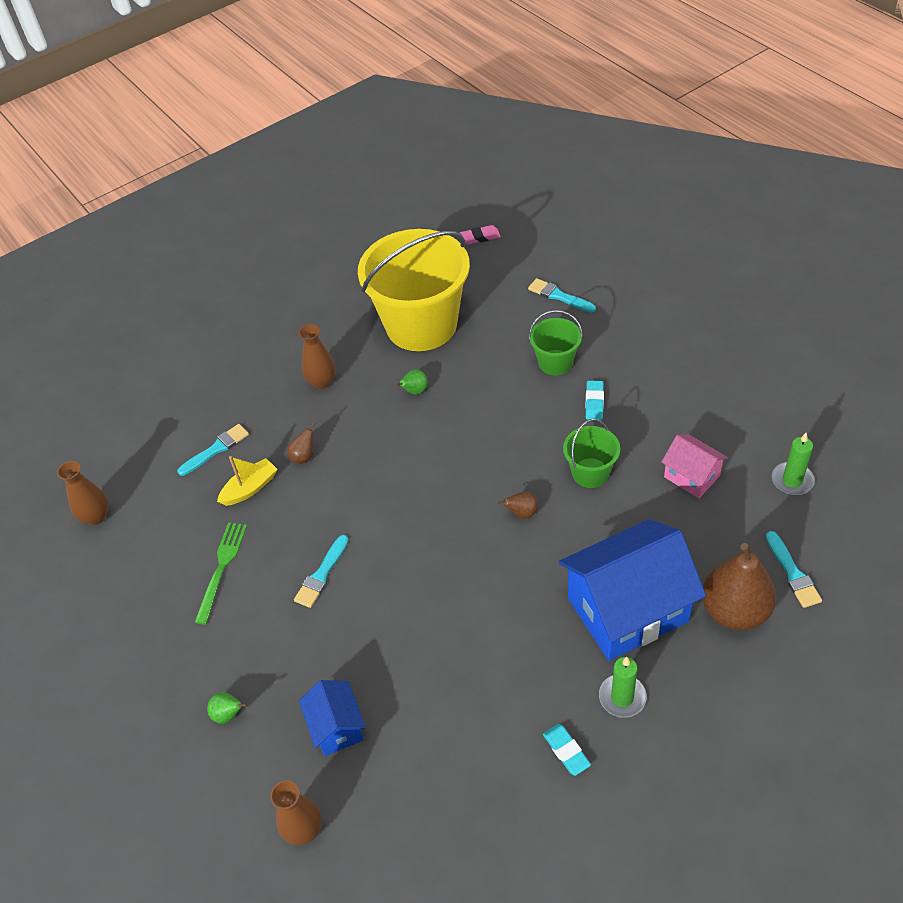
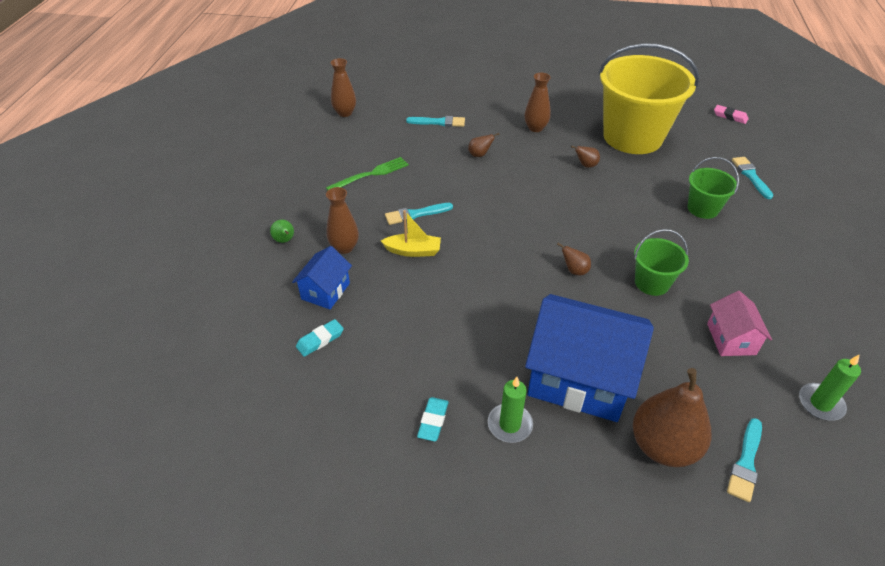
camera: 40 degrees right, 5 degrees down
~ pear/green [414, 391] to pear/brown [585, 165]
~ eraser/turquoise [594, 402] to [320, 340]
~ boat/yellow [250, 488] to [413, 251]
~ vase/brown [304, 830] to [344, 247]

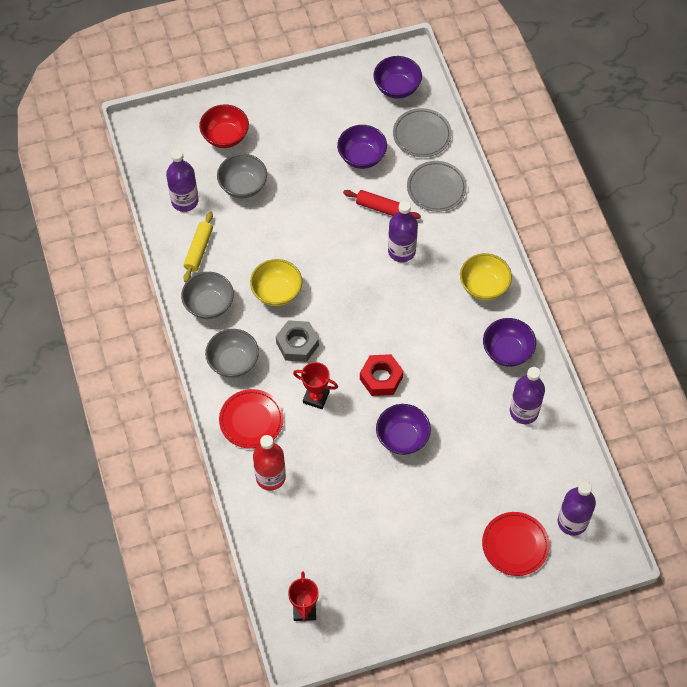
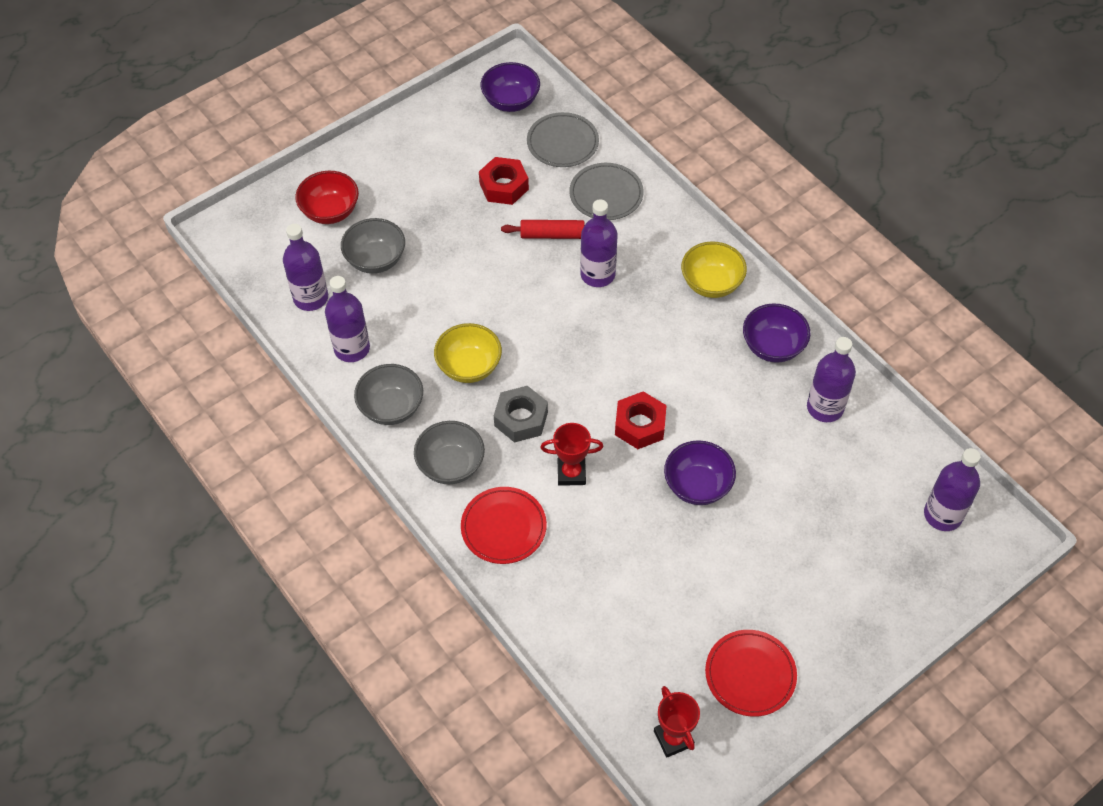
camera: 20 degrees left, 5 degrees down
~ bowl/purple [362, 157] to nut/red [504, 186]
~ rolling pin/yellow [199, 250] to bottle/purple [352, 348]
- bottle/red [270, 477]
~ plate/red [515, 545] to [750, 674]

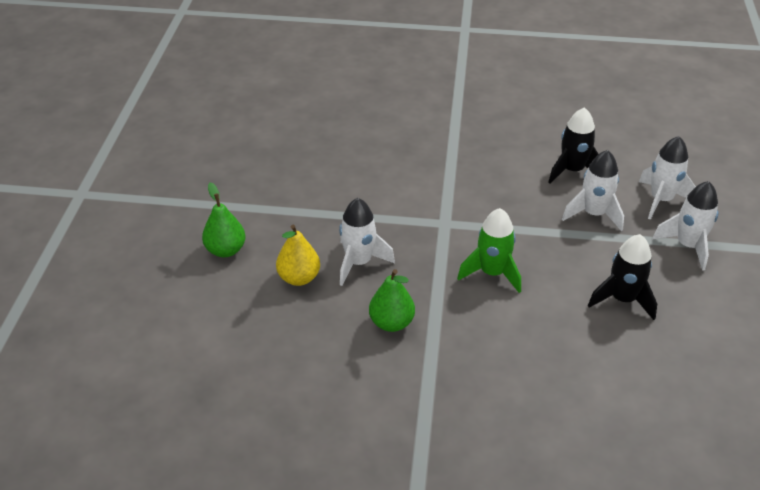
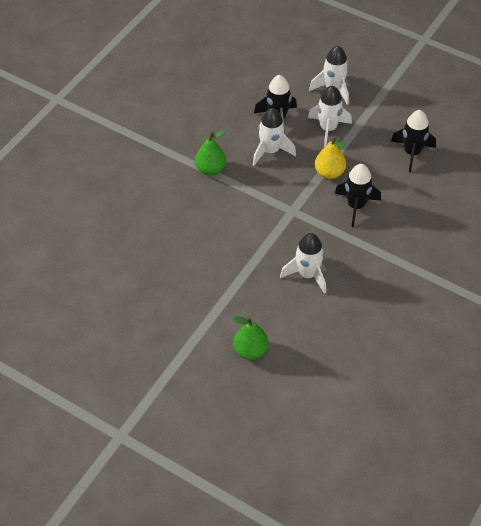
camera: 65 degrees left, 10 degrees up
~ rocket/white [687, 246] to [270, 151]
~ rocket/green [492, 273] to rocket/black [356, 206]
~ pear/yellow [299, 278] to [329, 173]
~ pear/green [391, 323] to [210, 169]

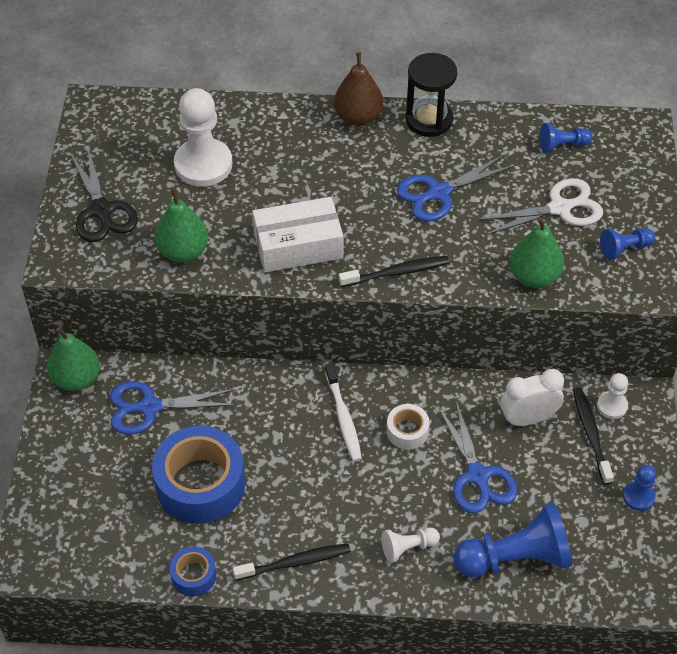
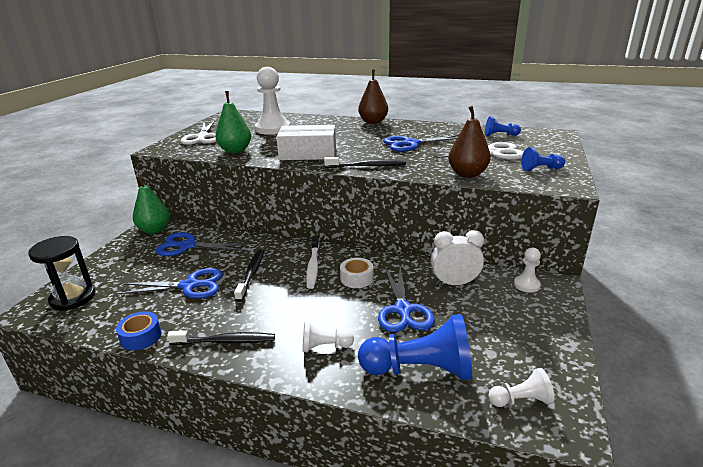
camera: 15 degrees right, 25 degrees down
~ hourglass/black [429, 120] to [73, 298]
~ scissors/black [102, 210] to scissors/white [202, 137]
~ pear/green [534, 276] to pear/brown [467, 174]
~ toothbrush/black [591, 434] to [251, 274]
~ tape/blue [200, 484] to scissors/blue [189, 286]
- pawn/blue [638, 497]
+ pawn/white [520, 400]

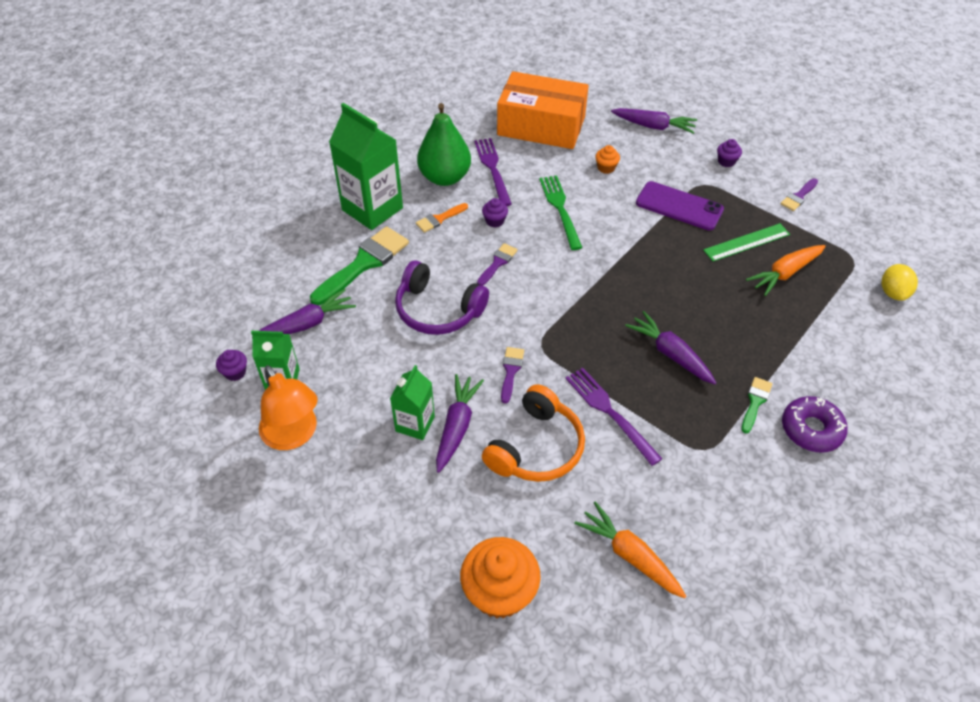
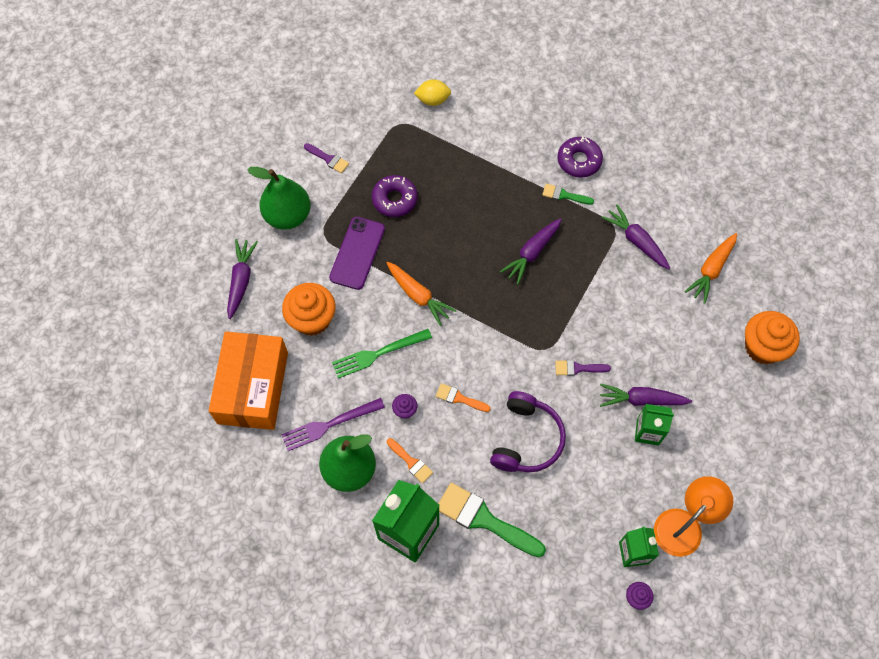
camera: 100 degrees left, 15 degrees up
~ cupcake/purple [726, 161] to pear/green [288, 215]
~ cupcake/orange [606, 168] = [312, 319] x2.16
~ ruler/green [746, 242] to donut/purple [394, 199]
~ brush/purple [498, 263] to brush/orange [459, 398]
~ carrot/orange [784, 273] to [418, 296]
~ carrot/purple [307, 324] to [636, 241]
- fork/purple [609, 412]
- headphones/orange [536, 447]

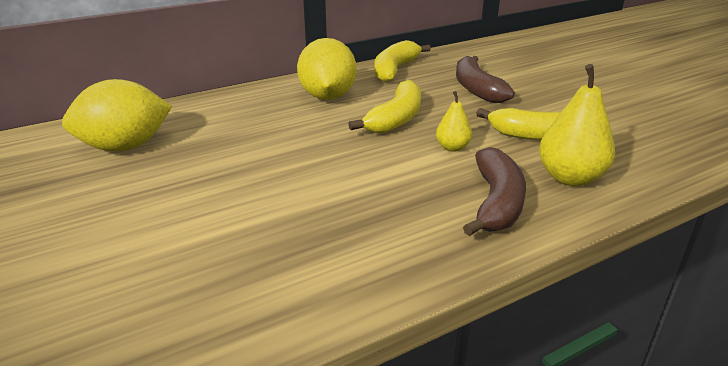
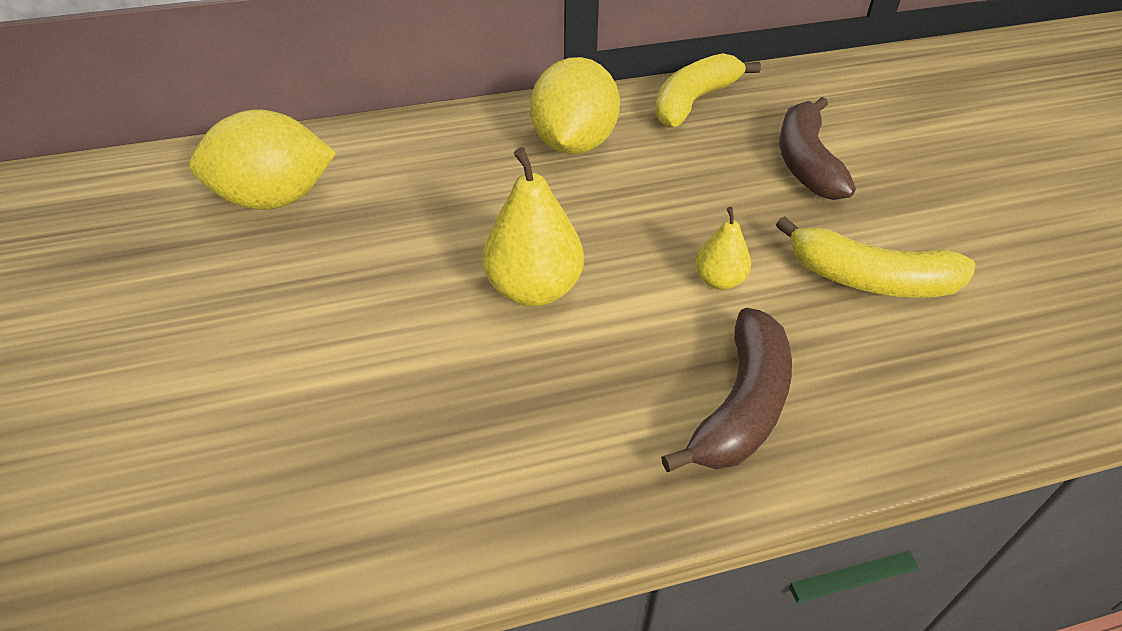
camera: 15 degrees right, 15 degrees up
~ pear/yellow [570, 178] to [534, 289]
- banana/yellow [396, 119]

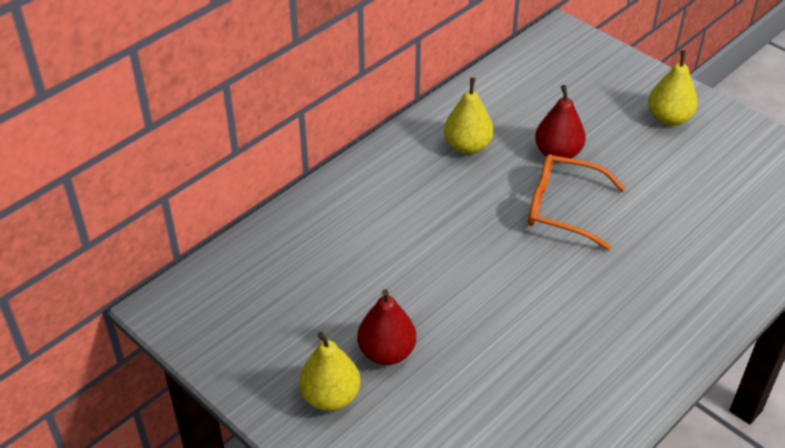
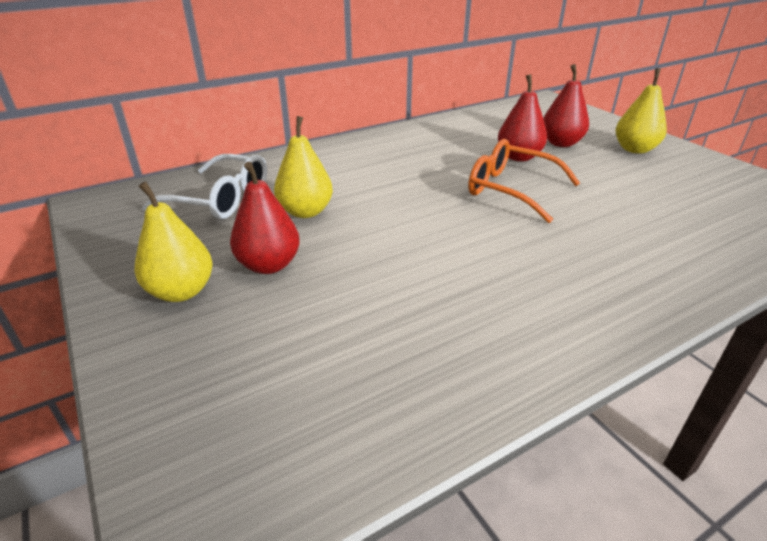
camera: 15 degrees right, 10 degrees down
~ pear/yellow [467, 146] to [305, 212]
+ pear/red [561, 143]
+ glasses/white [220, 199]

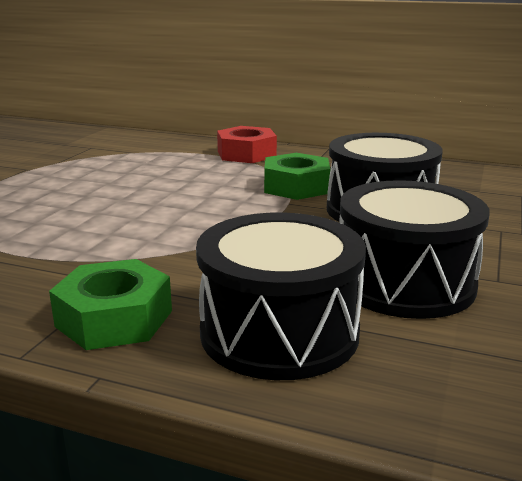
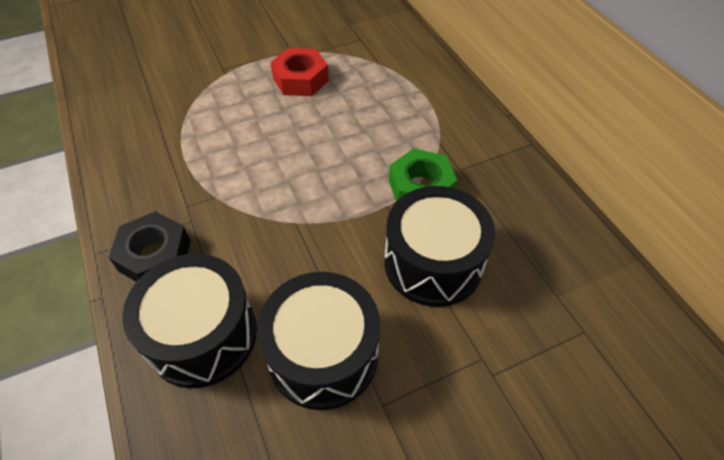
camera: 45 degrees right, 30 degrees up
~ nut/red [246, 154] to [300, 79]
~ nut/green [114, 318] to nut/black [155, 255]

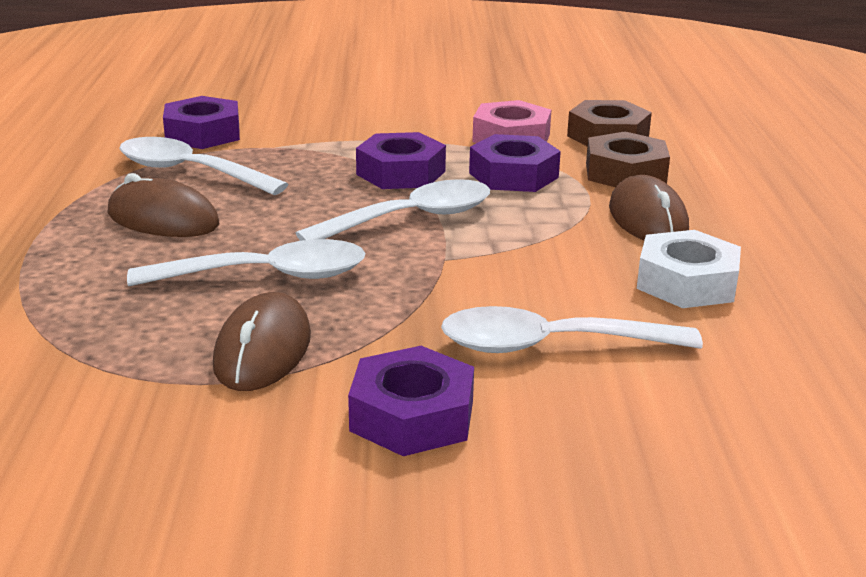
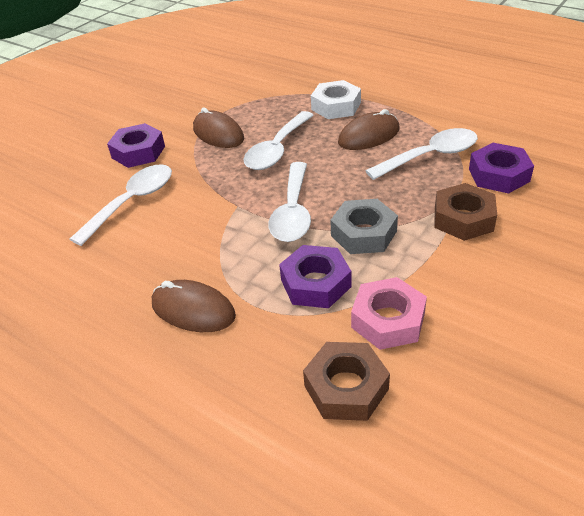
camera: 130 degrees right, 15 degrees up
~ nut/brown [625, 173] to [463, 219]
~ nut/purple [401, 173] to nut/grey [363, 233]
~ nut/white [686, 283] to [336, 106]

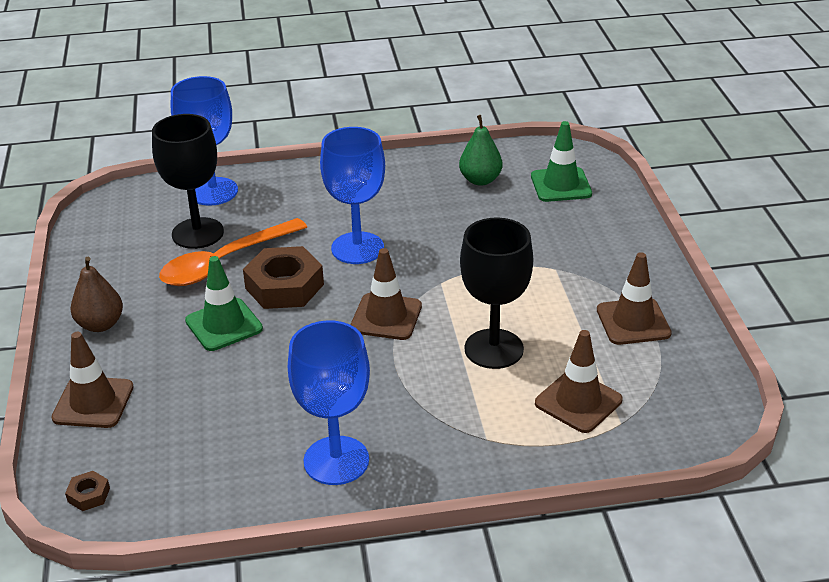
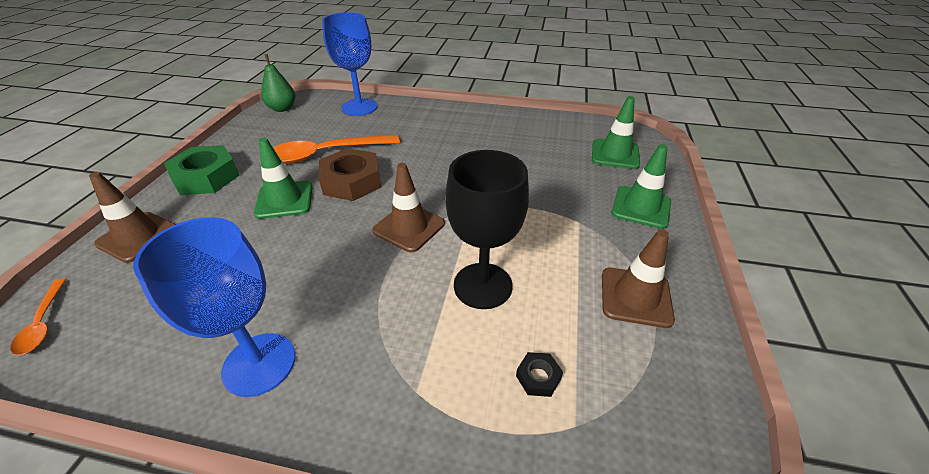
camera: 20 degrees right, 5 degrees up
- goblet/black [197, 233]
~ pear/green [480, 180] to [282, 108]
- goblet/blue [357, 248]
~ pear/brown [100, 324] to nut/green [206, 177]
~ traffic cone/brown [578, 402] to nut/black [538, 377]
~ nut/brown [88, 495] to spoon/orange [43, 323]
+ traffic cone/green [641, 207]

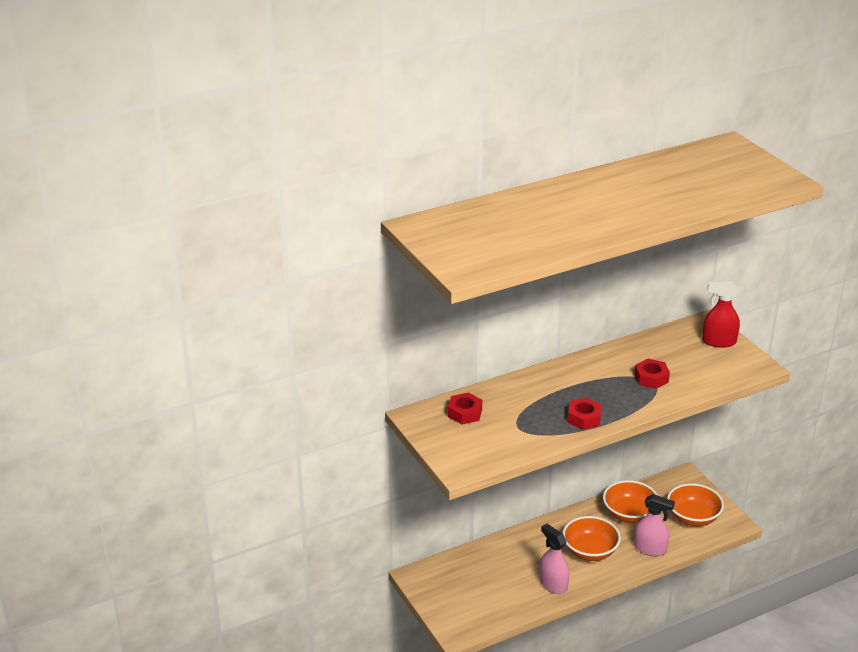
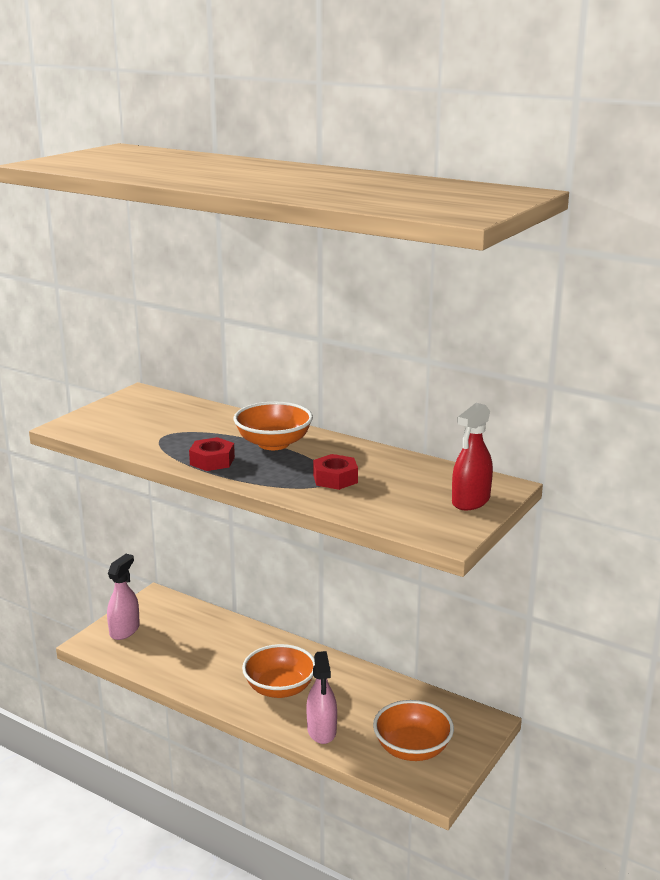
camera: 60 degrees right, 10 degrees down
~ spray bottle/red [718, 342] = [470, 501] 120 degrees counterclockwise
- nut/red [464, 413]
~ bowl/orange [629, 514] to [273, 443]
~ spray bottle/pink [553, 584] to [124, 630]

